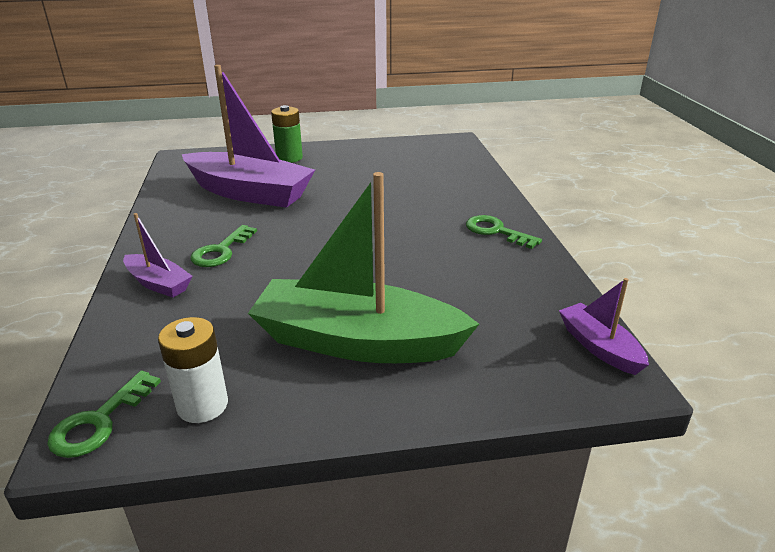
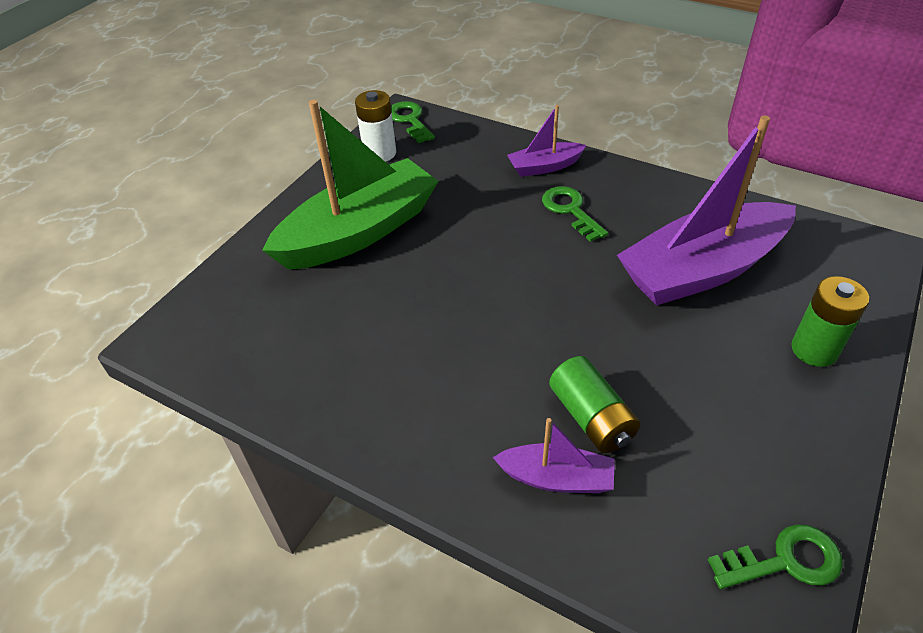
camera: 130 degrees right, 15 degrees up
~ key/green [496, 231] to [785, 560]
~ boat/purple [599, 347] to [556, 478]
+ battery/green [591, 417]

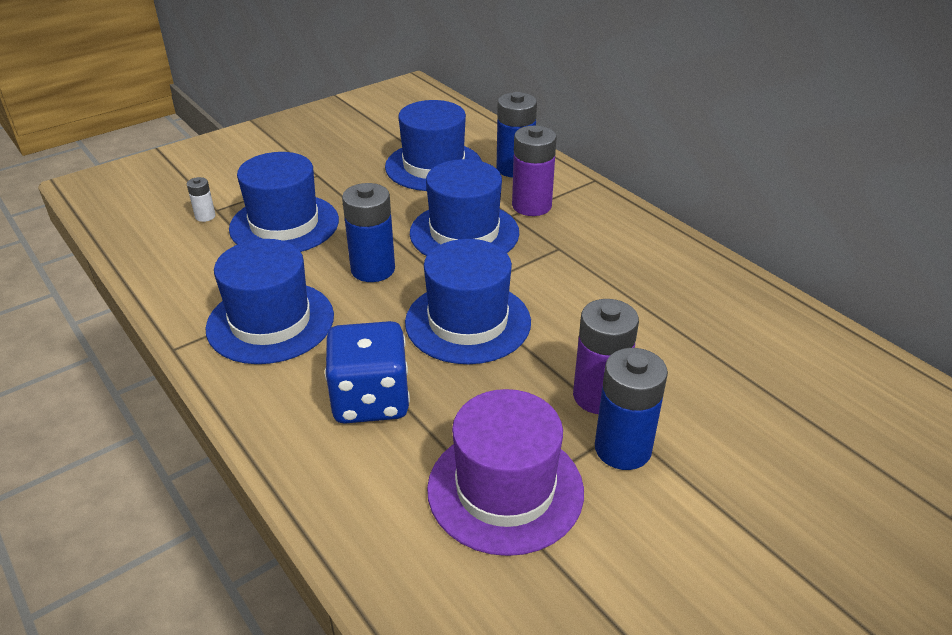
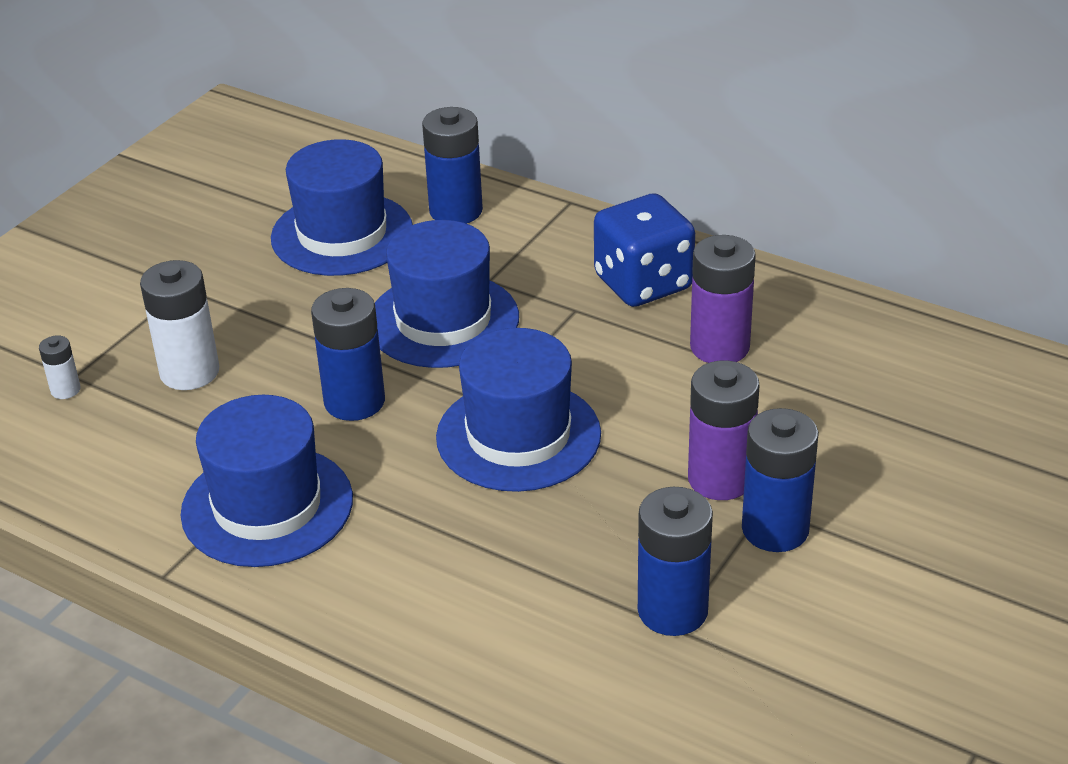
camera: 20 degrees left, 0 degrees up
~ battery/purple [531, 206] to [719, 347]
~ hat/blue [284, 224] to battery/white [189, 372]
~ dice/blue [370, 400] to [643, 283]
~ hat/purple [505, 489] to battery/blue [672, 611]

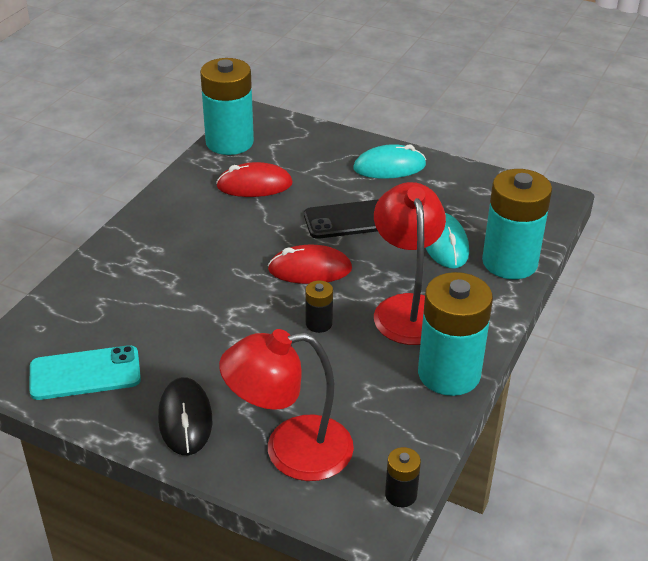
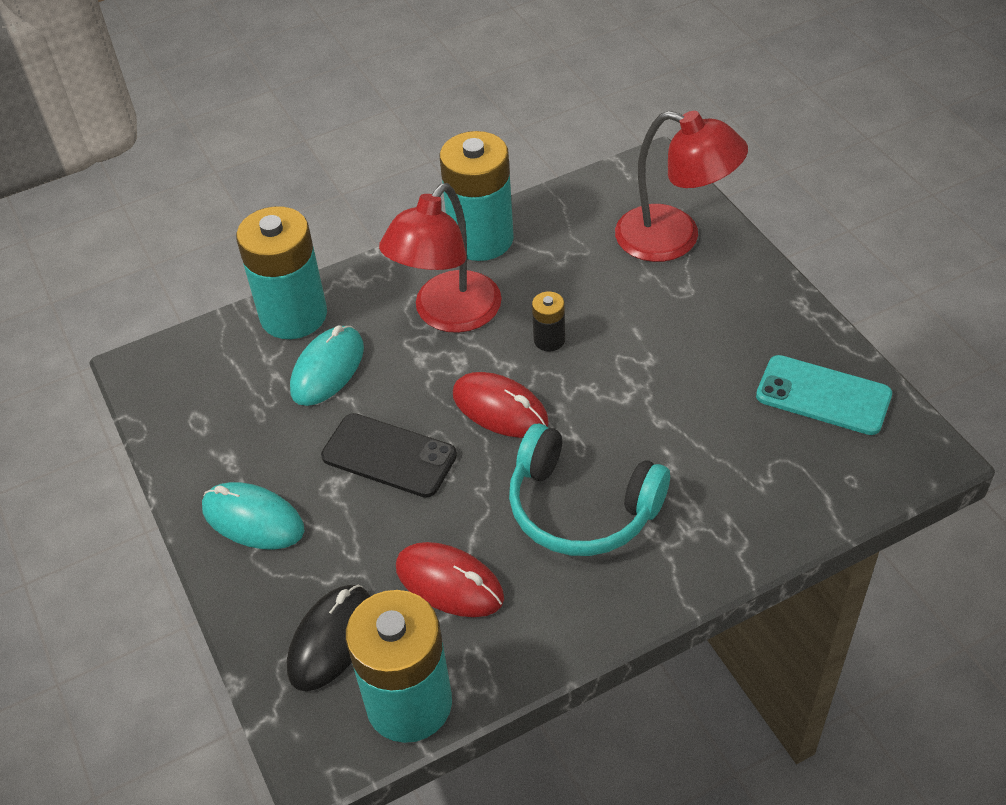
camera: 140 degrees left, 10 degrees up
~ mouse/black [185, 419] to [331, 639]
- battery/black [401, 495]
+ headphones/turquoise [581, 508]

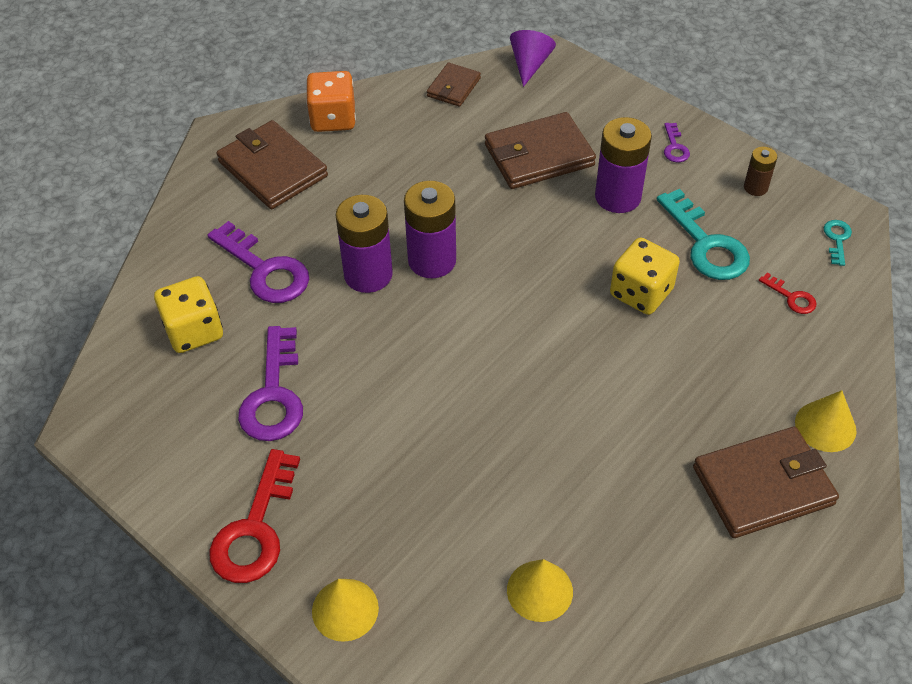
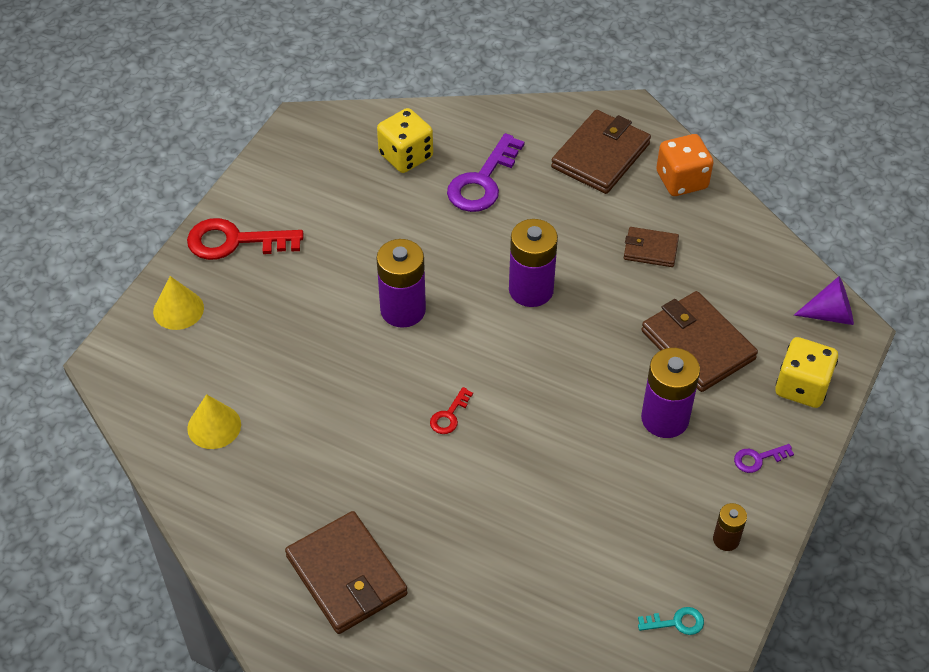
camera: 75 degrees right, 0 degrees up
~ wallet/brown [453, 87] to [650, 249]
- key/turquoise [706, 244]
~ battery/purple [368, 274] to [403, 310]
~ dice/yellow [641, 293] to [801, 387]
~ key/red [791, 297] to [449, 415]
- key/purple [274, 395]
- cone/yellow [825, 426]

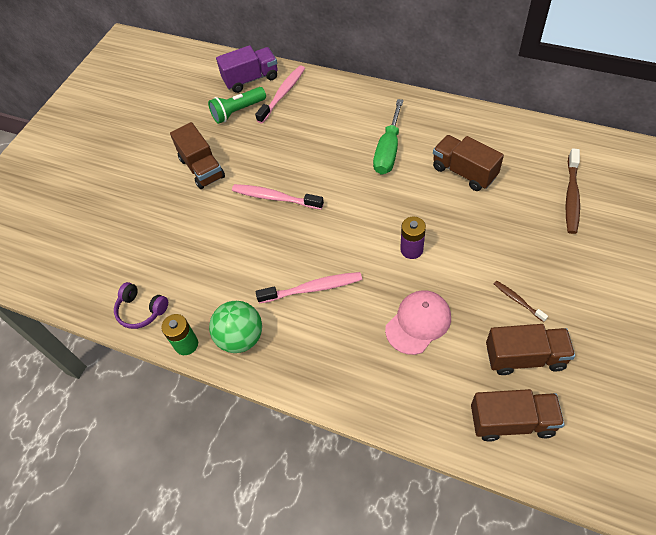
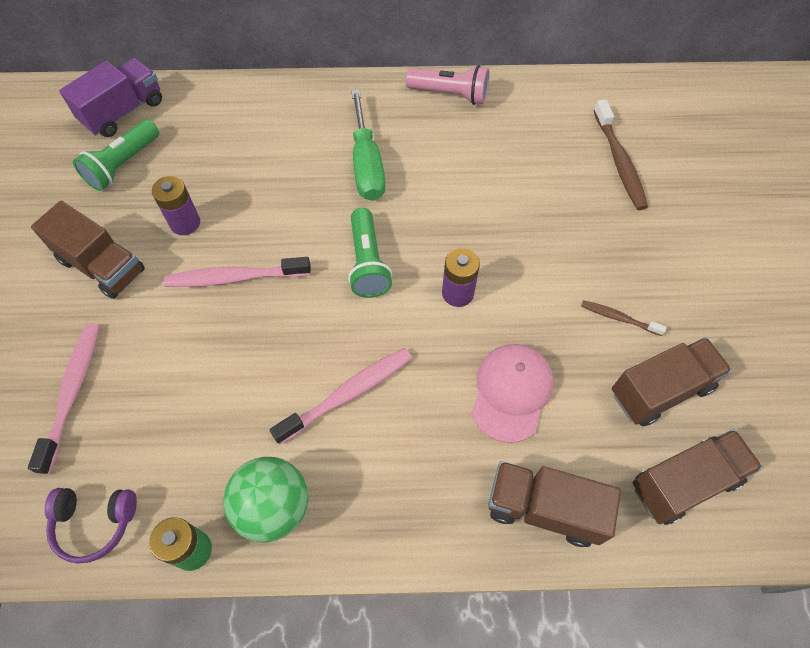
camera: 30 degrees left, 5 degrees up
~ toothbrush/pink [283, 94] to [73, 392]
~ truck/brown [464, 172] to [544, 508]
+ flashlight/pink [450, 94]
+ battery/purple [185, 223]
+ flashlight/green [367, 263]

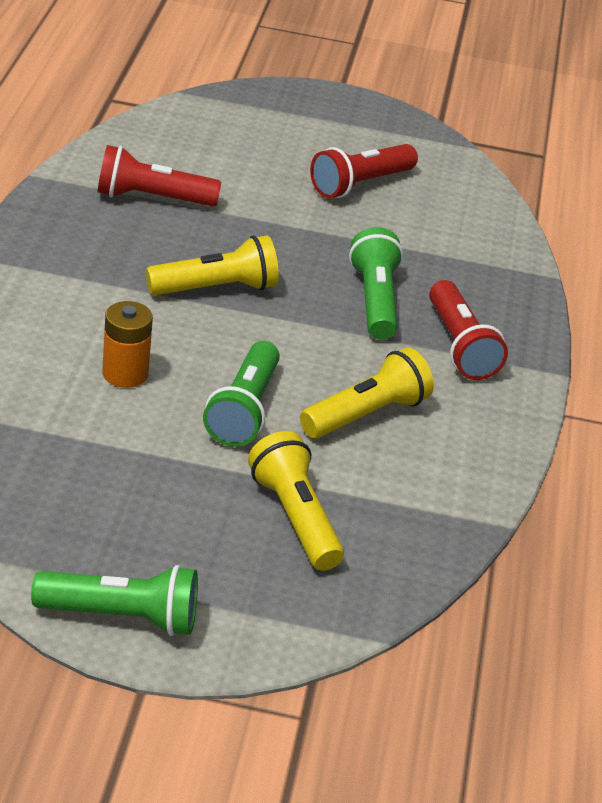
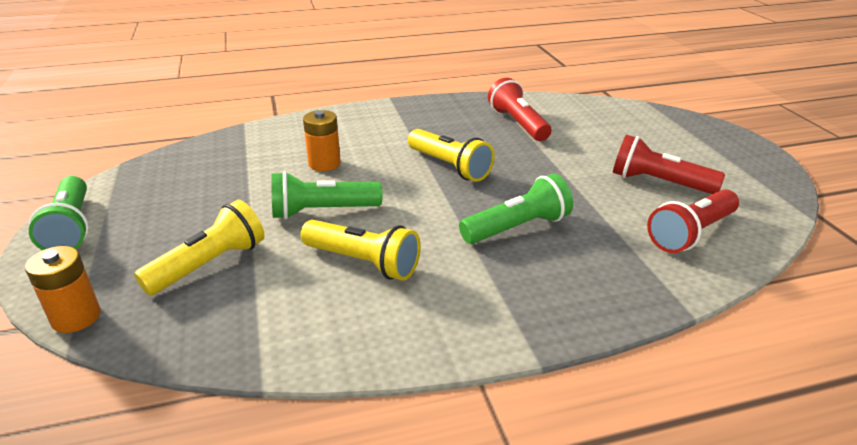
camera: 70 degrees right, 5 degrees down
~ flashlight/red [460, 346] to [691, 234]
+ battery/orange [76, 317]

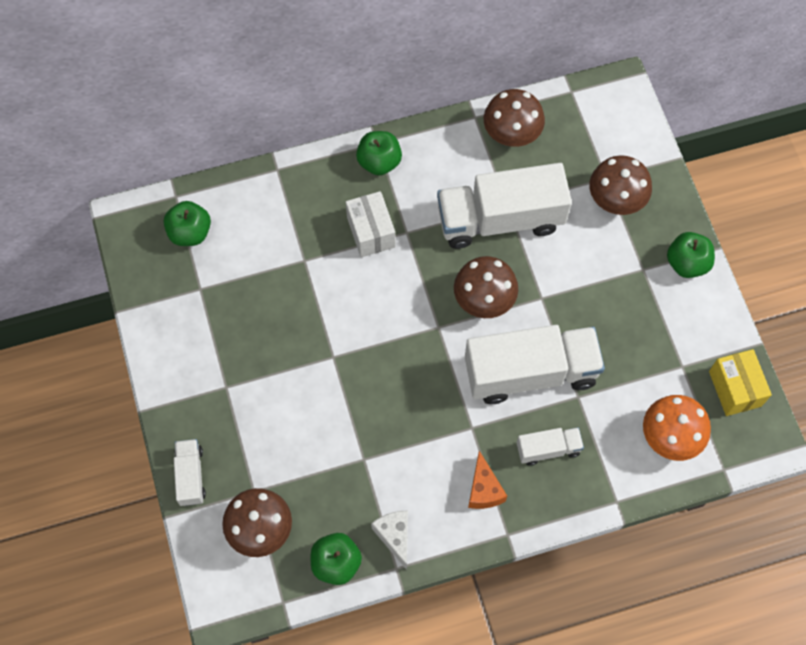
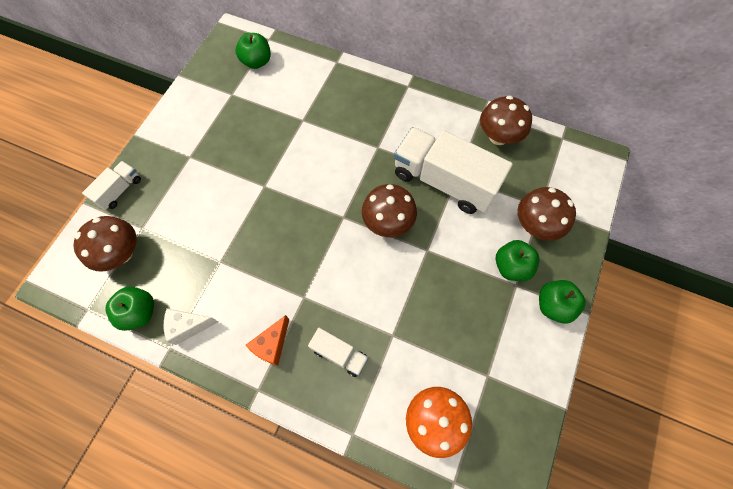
camera: 40 degrees right, 0 degrees up
~ apple/green [379, 162] to [511, 266]
- box/white [371, 232]
- truck/white [530, 373]
- box/yellow [735, 388]
~ cheese/white [394, 536] = [189, 326] 120 degrees counterclockwise

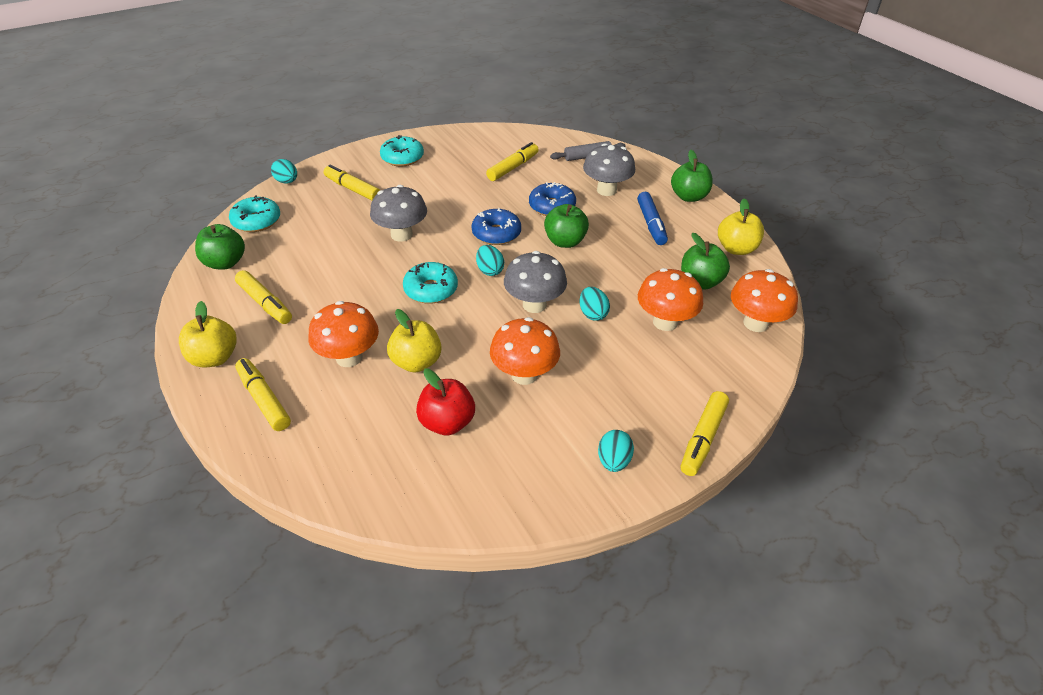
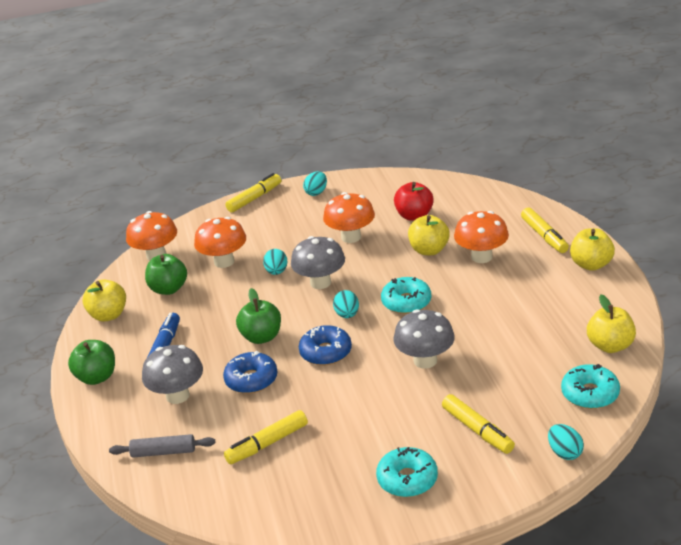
camera: 160 degrees left, 10 degrees down
~ apple/green [225, 263] to apple/yellow [610, 346]
- marker/yellow [265, 303]

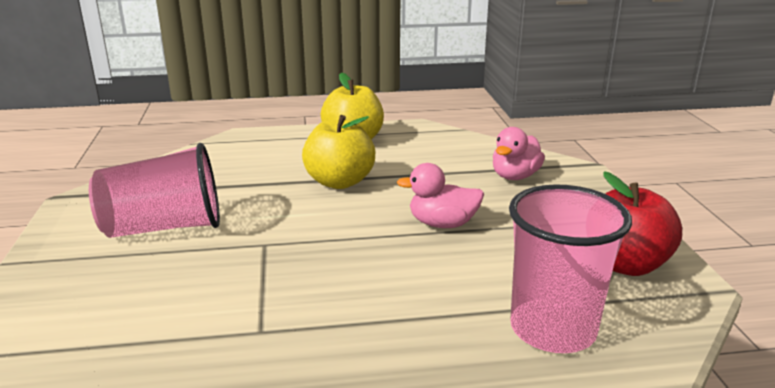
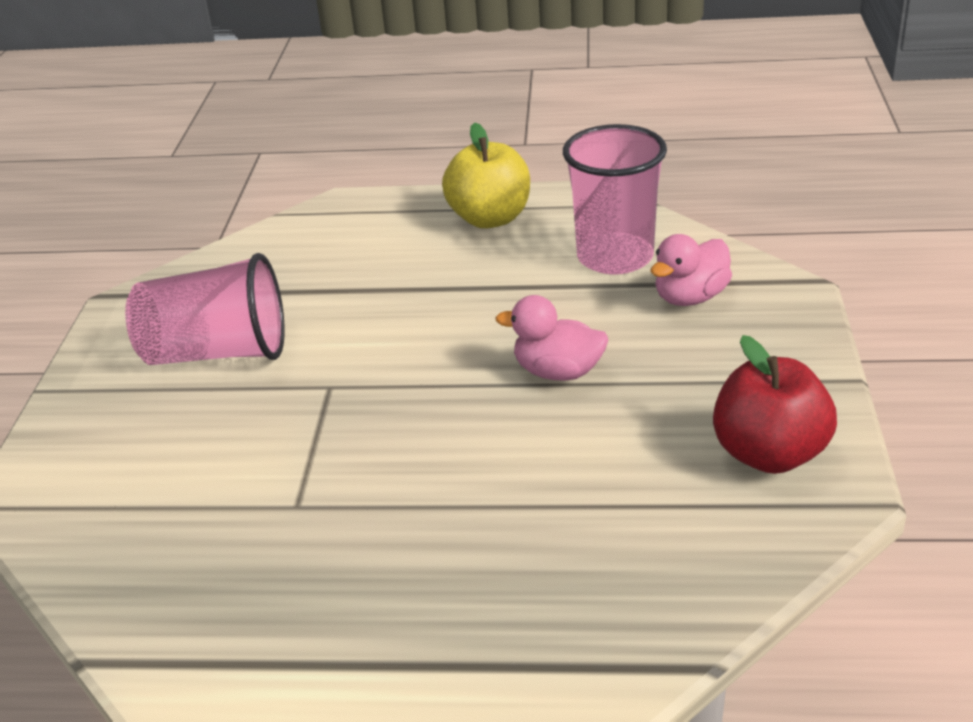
camera: 15 degrees right, 10 degrees up
- apple/yellow [339, 182]
~ cup/pink [552, 329] to [615, 257]

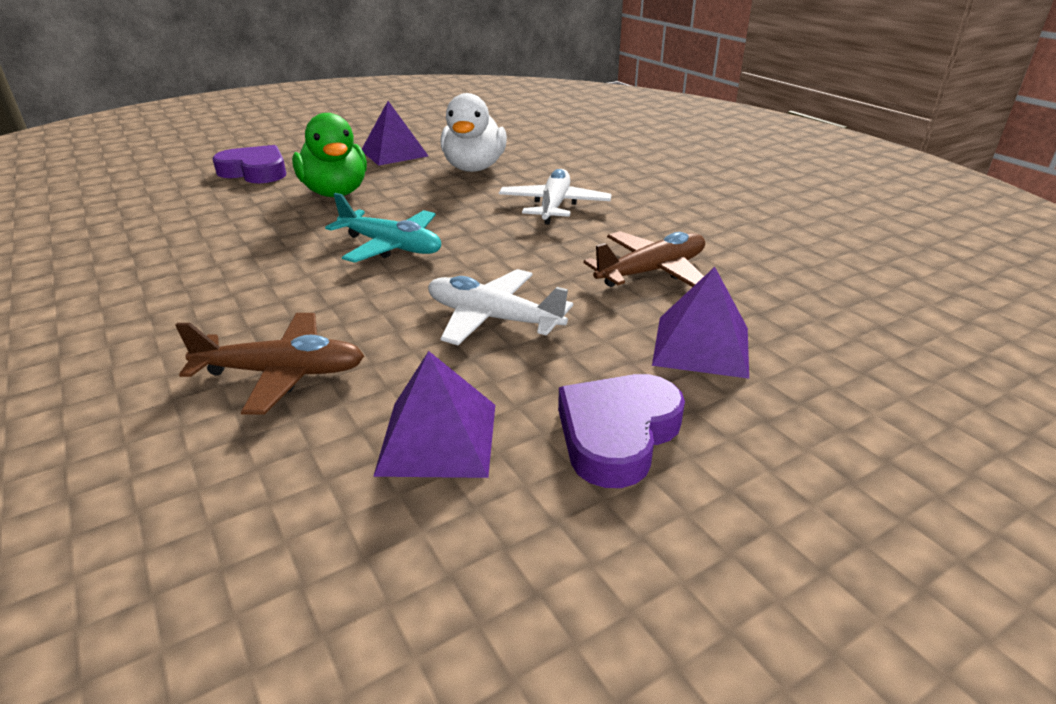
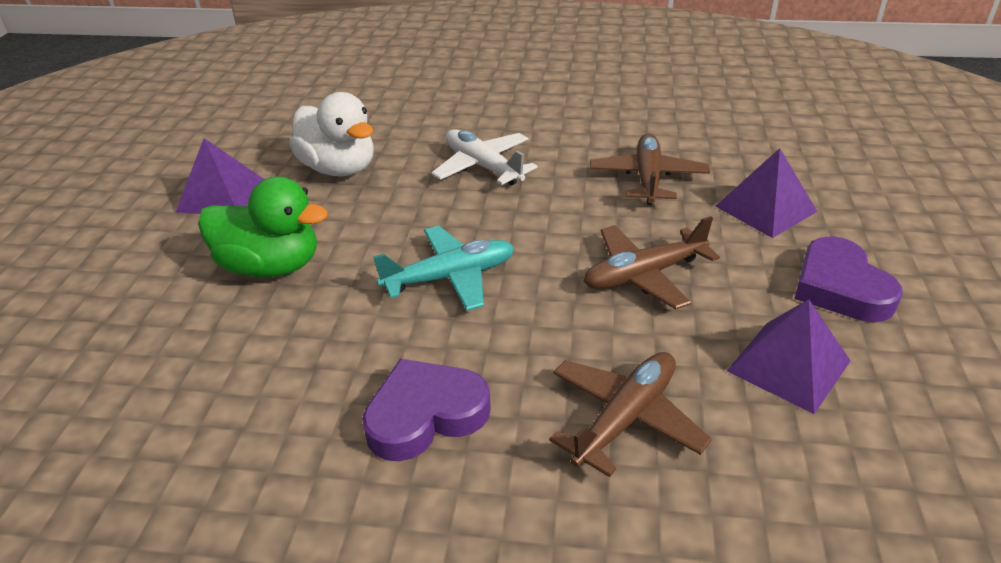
camera: 50 degrees left, 5 degrees up
~ heart/purple [255, 171] to [425, 415]
~ plane/white [493, 318] to plane/brown [644, 275]

